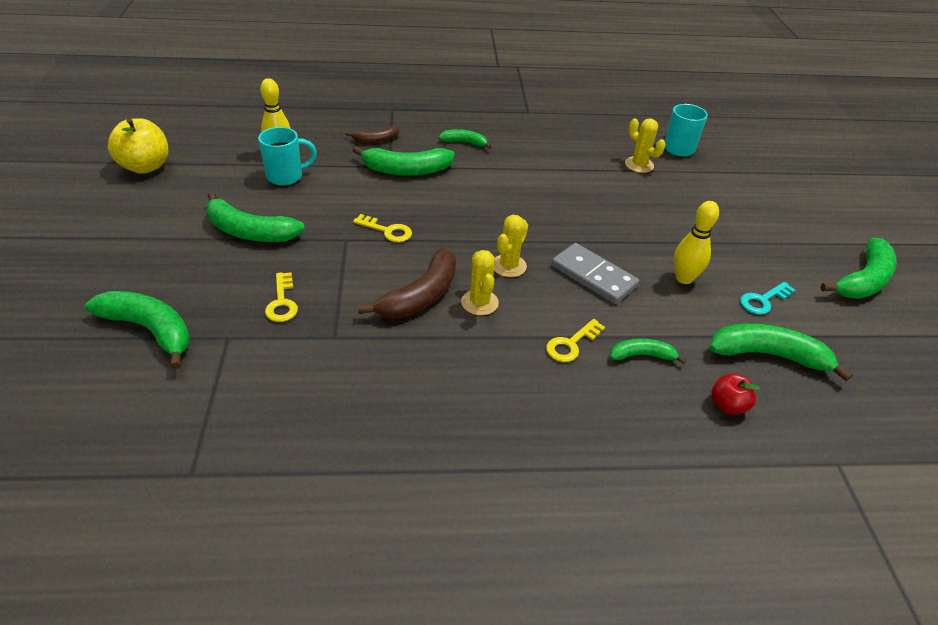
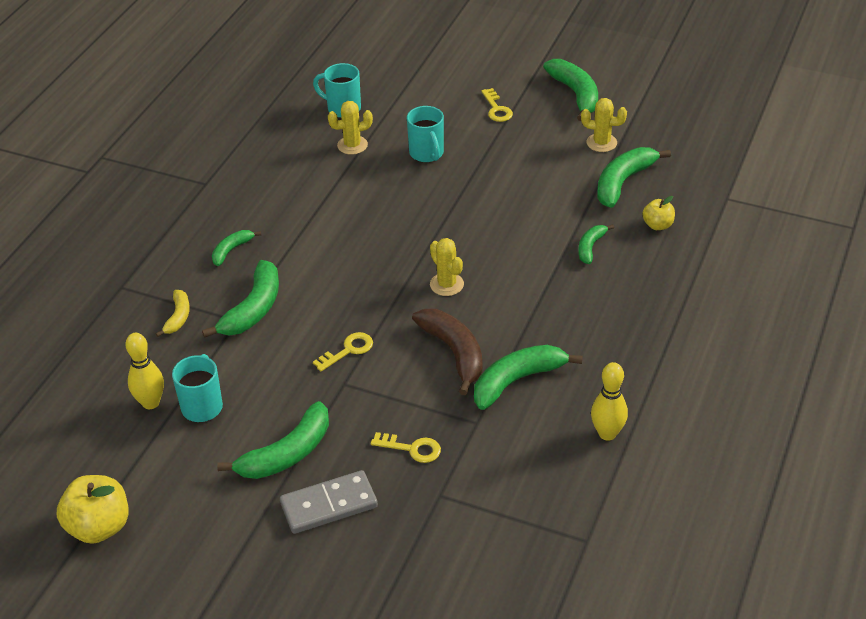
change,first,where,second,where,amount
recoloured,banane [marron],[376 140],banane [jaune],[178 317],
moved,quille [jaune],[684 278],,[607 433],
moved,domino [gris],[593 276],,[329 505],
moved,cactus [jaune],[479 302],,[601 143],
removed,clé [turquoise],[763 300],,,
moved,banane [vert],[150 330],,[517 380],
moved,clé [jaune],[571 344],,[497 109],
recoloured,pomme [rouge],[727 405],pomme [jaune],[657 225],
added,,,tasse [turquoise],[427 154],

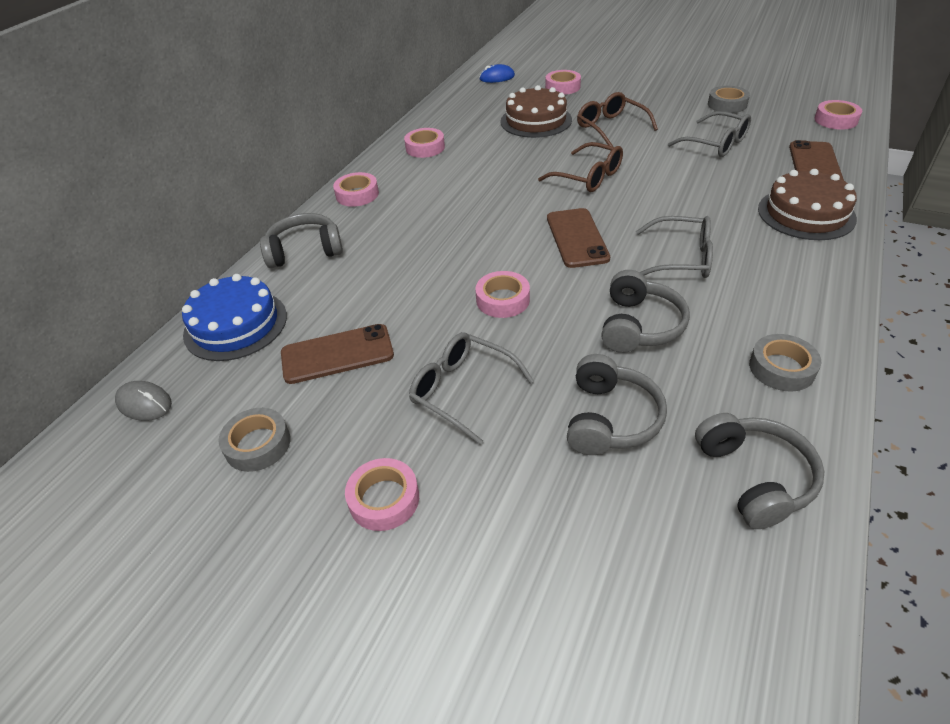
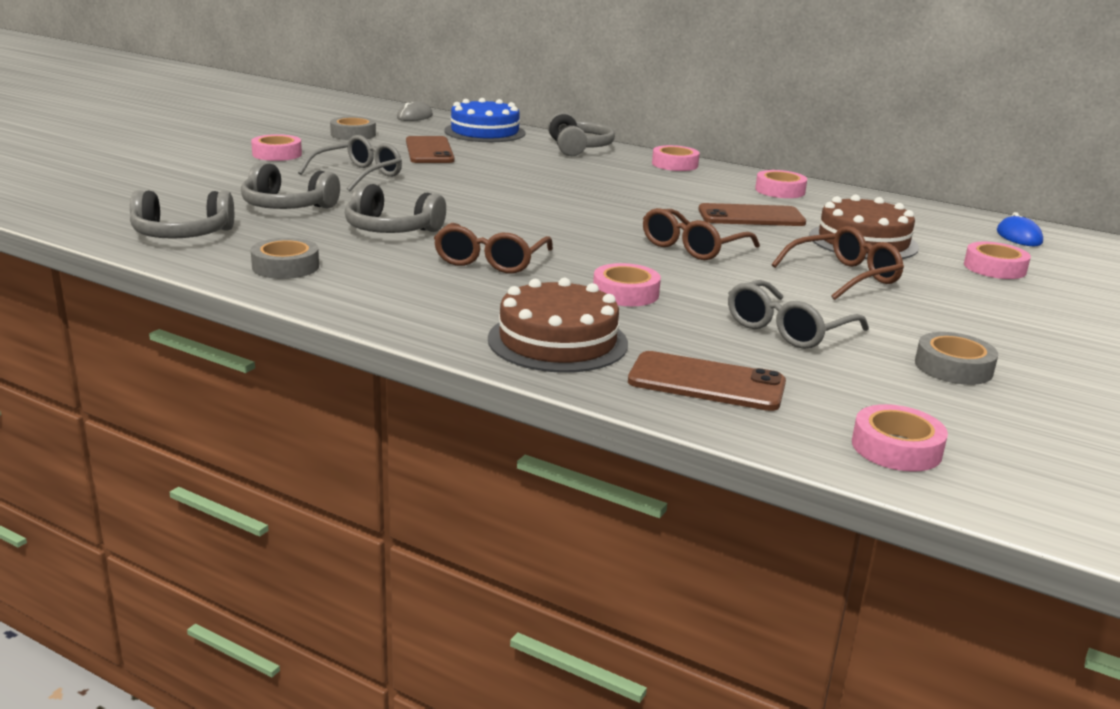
change,first,where,second,where,amount
moved,téléphone [marron],[577 238],,[751 216],
recoloured,lunettes [gris],[680 258],lunettes [marron],[490 260],
moved,ruban adhésif [rose],[503 300],,[625 293],

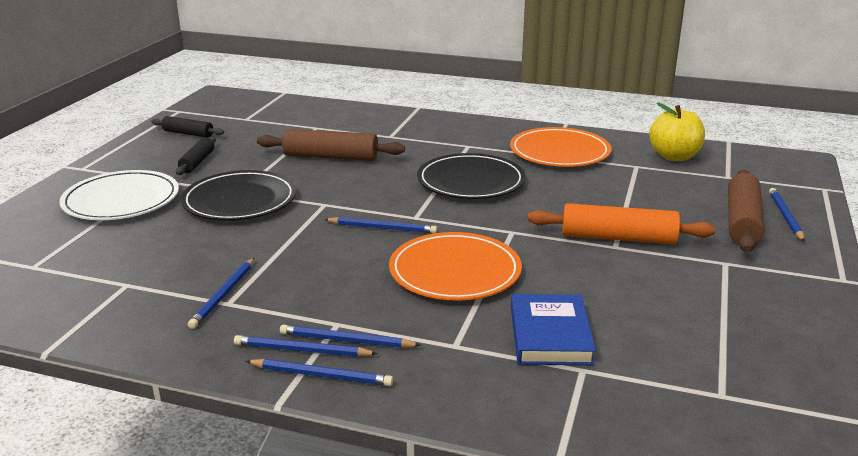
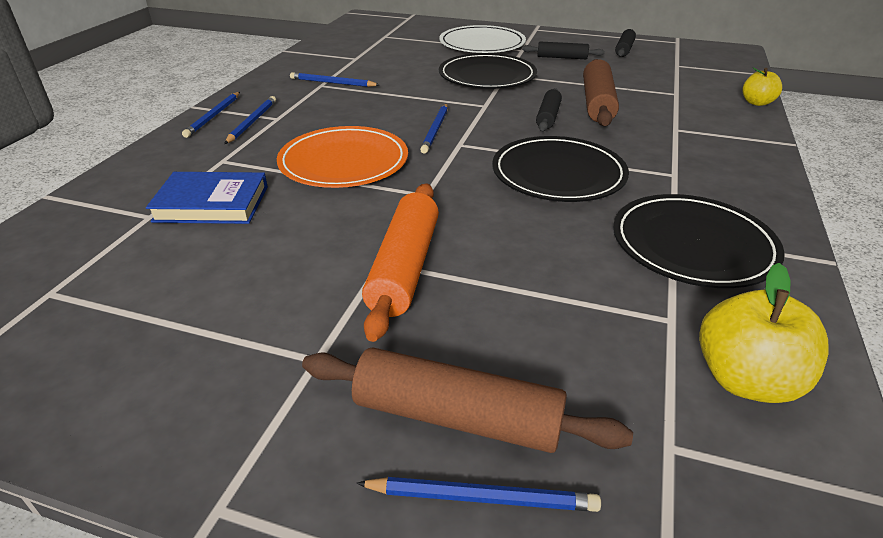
change,first,where,second,where,amount
recoloured,assiette [orange],[559 152],assiette [noir],[692 245],
removed,crayon [bleu],[302 350],,,
added,,,pomme [jaune],[756 103],
added,,,rouleau à pâtisserie [noir],[548 117],

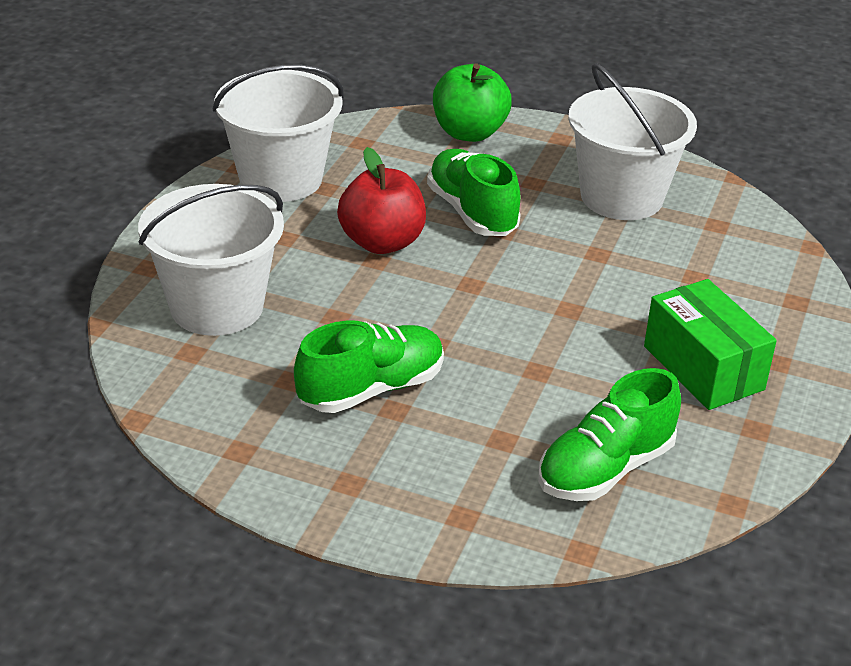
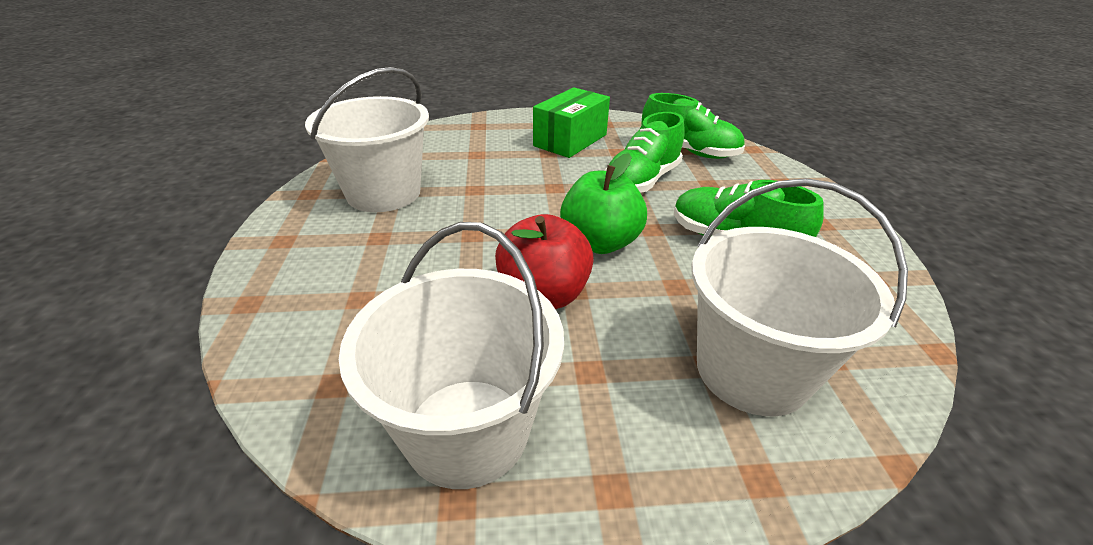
change,first,where,second,where,amount
moved,pomme [vert],[469 133],,[600 242],
moved,chaussure [vert],[472 212],,[641 181],

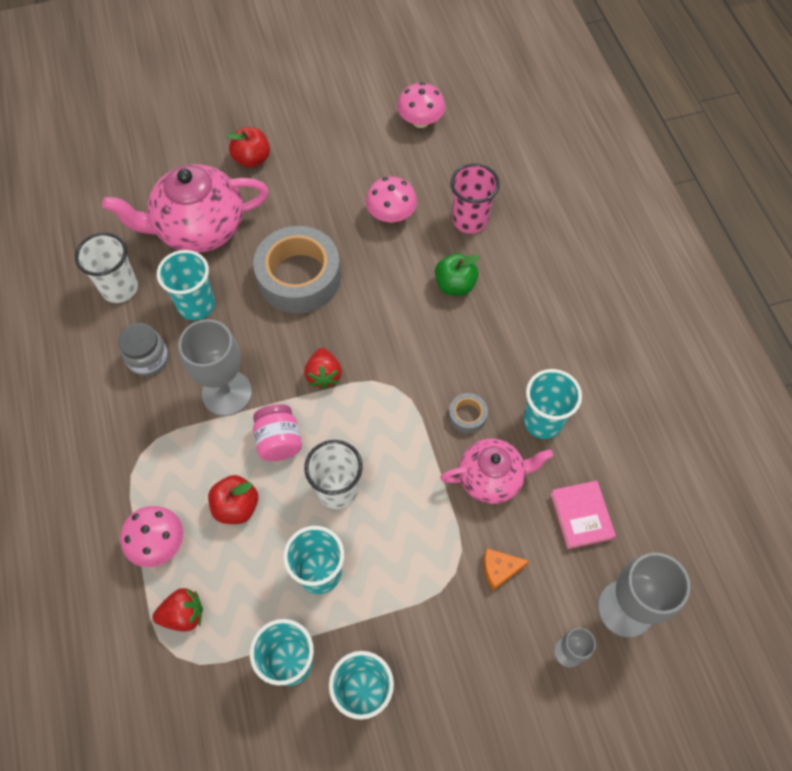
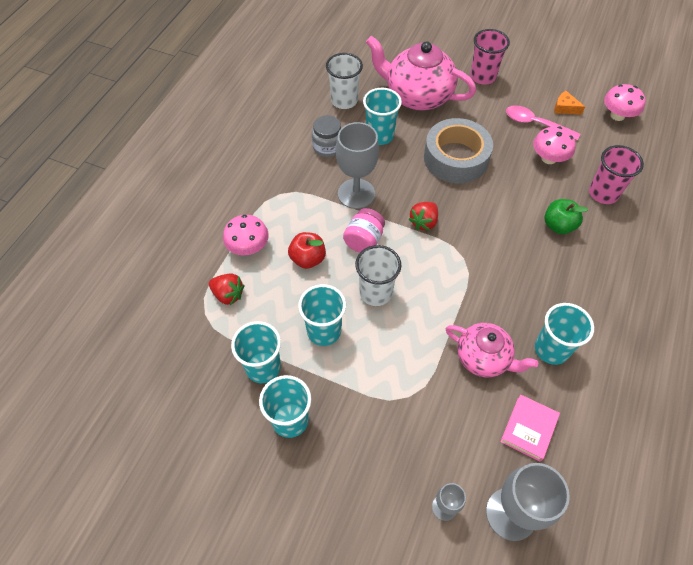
change,first,where,second,where,amount
replaced,pomme [rouge],[252 159],gobelet [rose],[482 77],
removed,ruban adhésif [gris],[467 415],,,
moved,fromage [orange],[499 569],,[565 108],
added,,,cuillère [rose],[535 124],

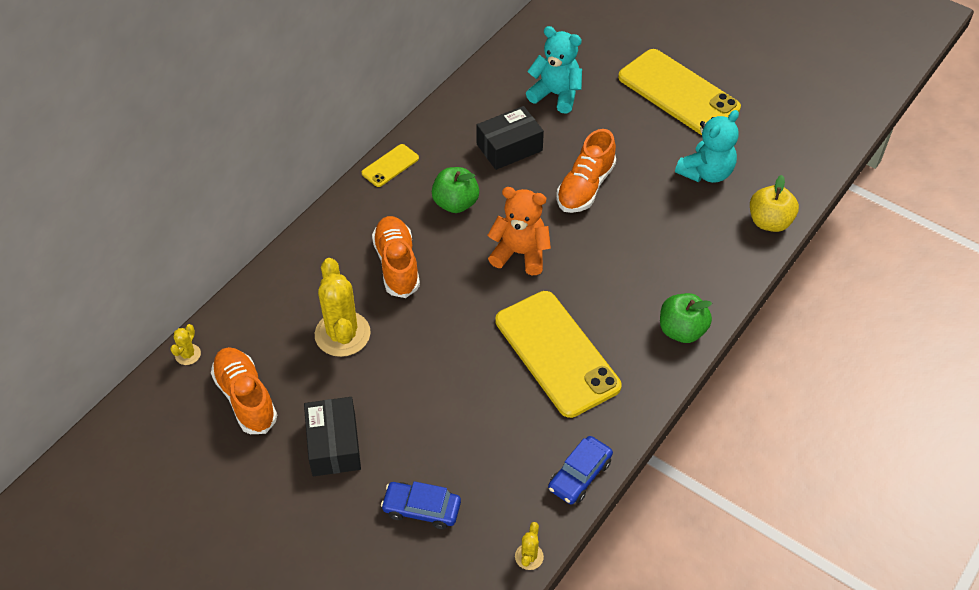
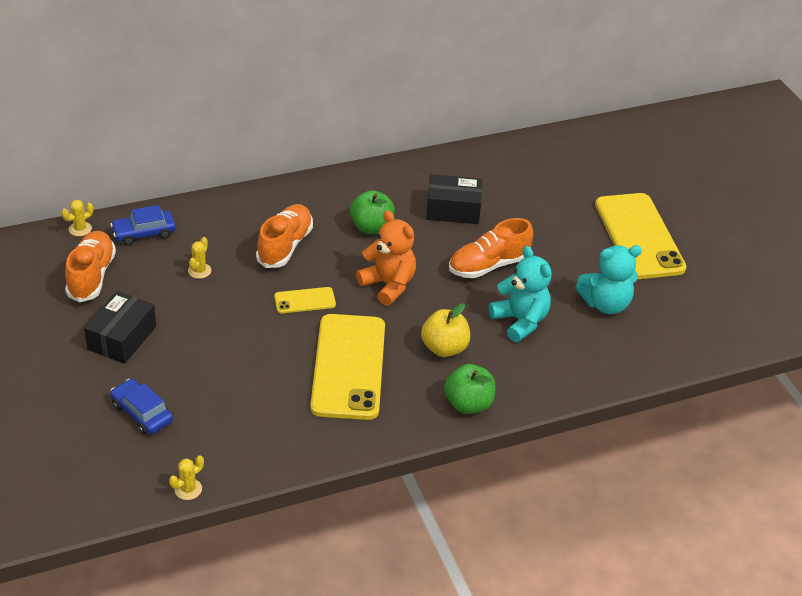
change,first,where,second,where,amount
moved,ours en peluche [turquoise],[556 94],,[520 321],
moved,téléphone [jaune],[390 166],,[305 301],
moved,pomme [jaune],[769 222],,[444 348],
resized,cactus [jaune],[342 334],,[199 271],x0.46
moved,voiture [bleu],[580 475],,[144 233],

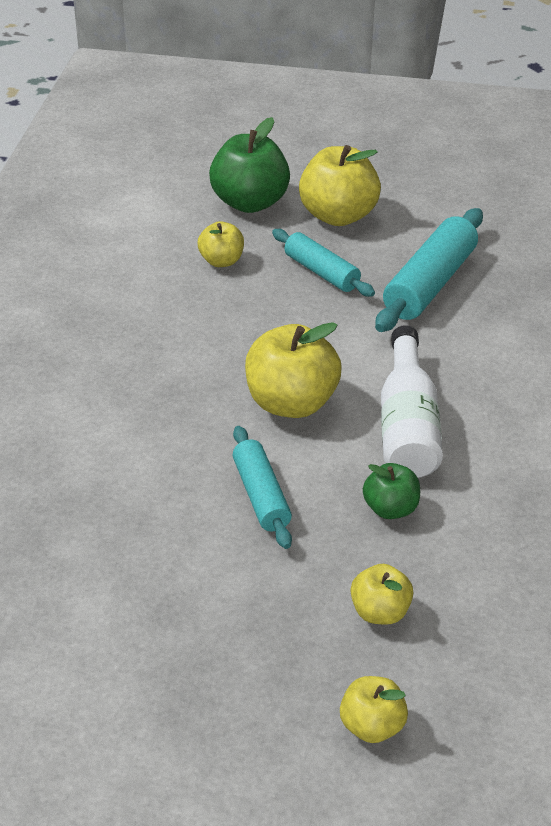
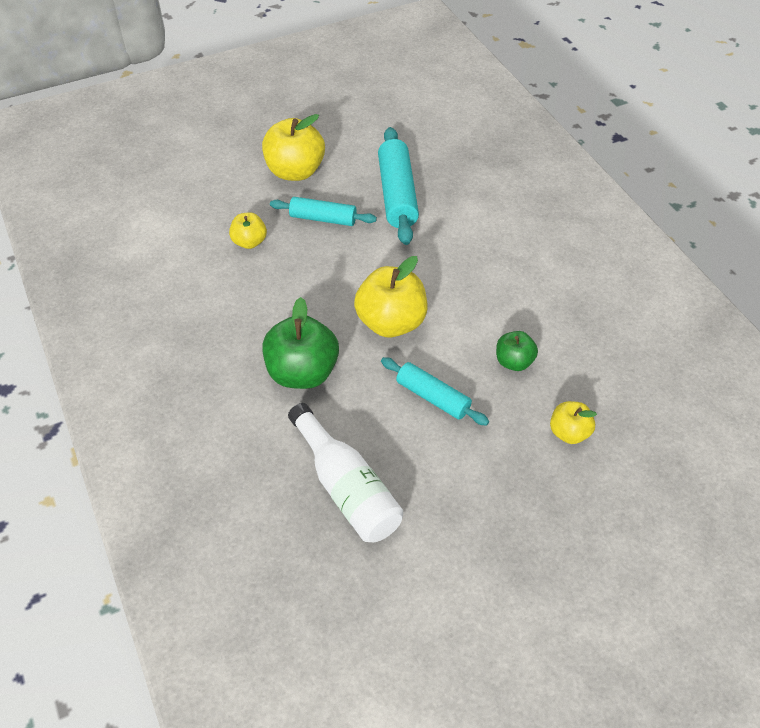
change,first,where,second,where,amount
moved,pomme [vert],[250 202],,[302 373],
moved,bouteille [blanc],[407 425],,[346 488],
removed,pomme [jaune],[372 726],,,

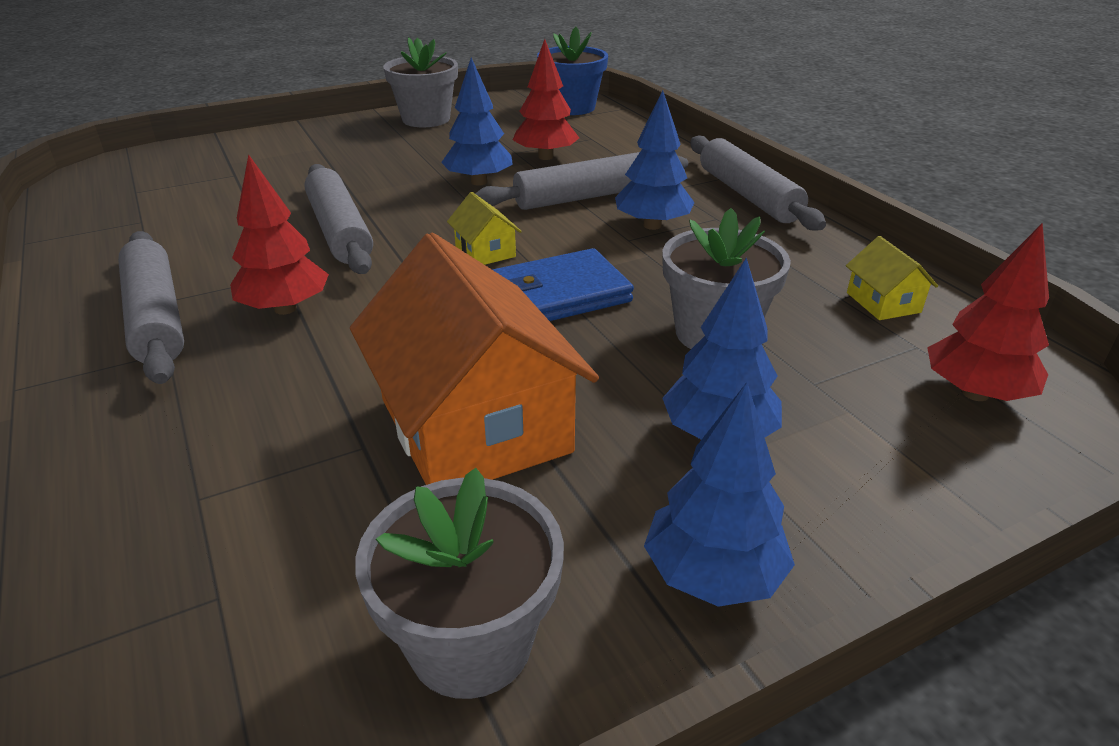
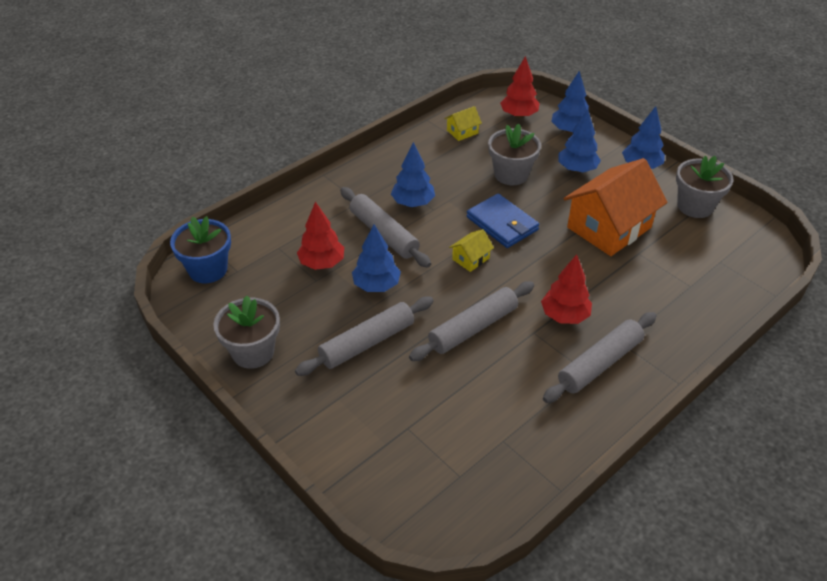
change,first,where,second,where,amount
moved,rouleau à pâtisserie [gris],[748 195],,[367 343],
added,,,arbre [bleu],[569 130],

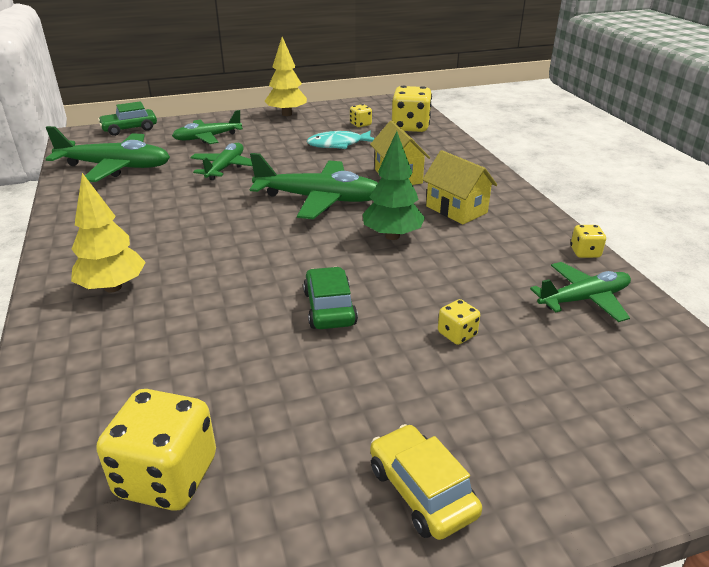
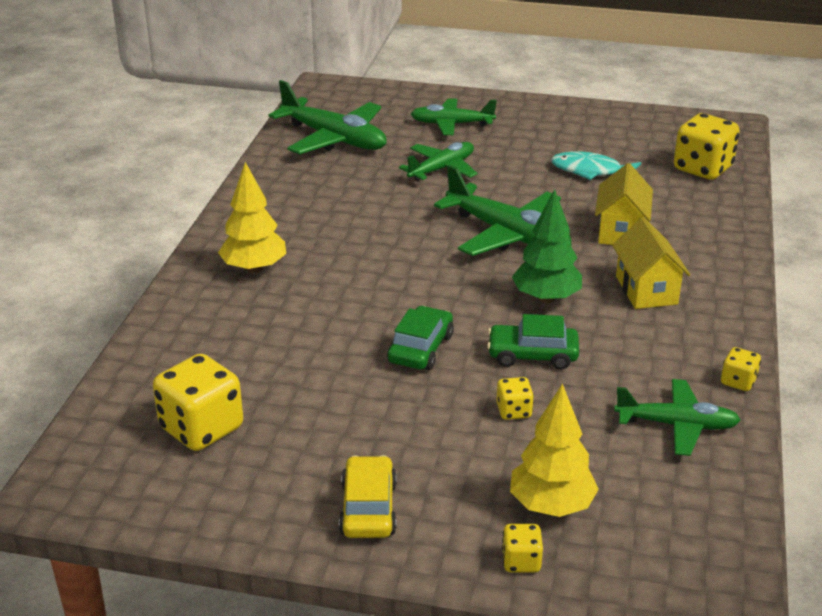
change,first,where,second,where,amount
moved,arbre [jaune],[287 114],,[551 506],
moved,voiture [vert],[129 129],,[532 355],
moved,dé [jaune],[360 124],,[521 561],

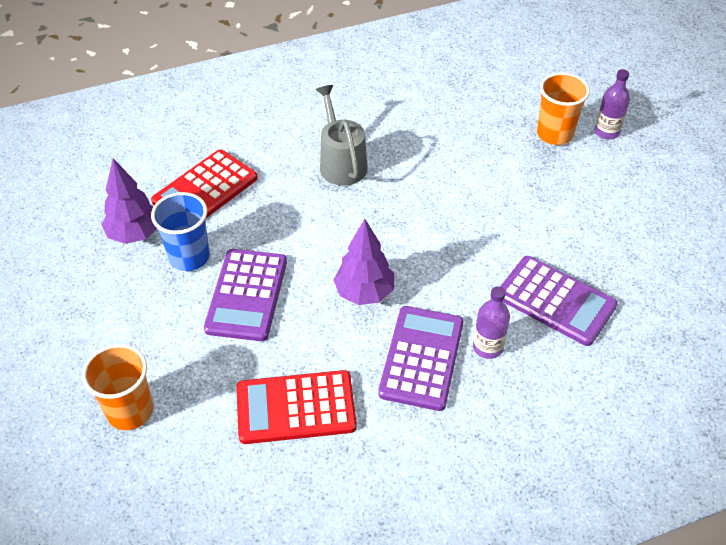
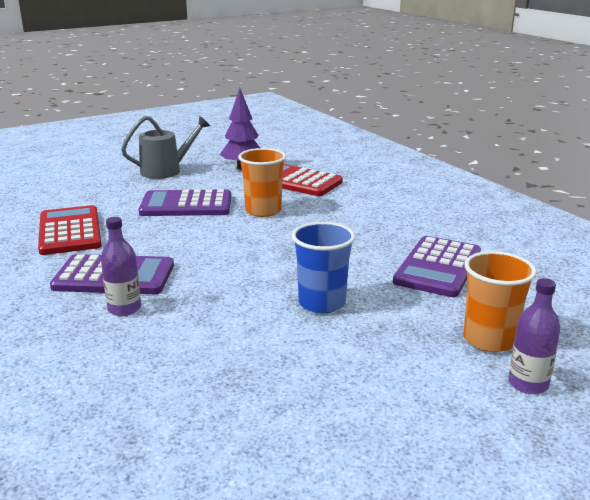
change,first,where,second,where,amount
moved,arrosoir [gris],[341 163],,[166 171],
moved,gobelet [bleu],[189 257],,[322 303],
removed,arbre [violet],[364 293],,,
moved,calculatrice [violet],[555 301],,[438 267],
moved,gobelet [orange],[130 411],,[263 211],

